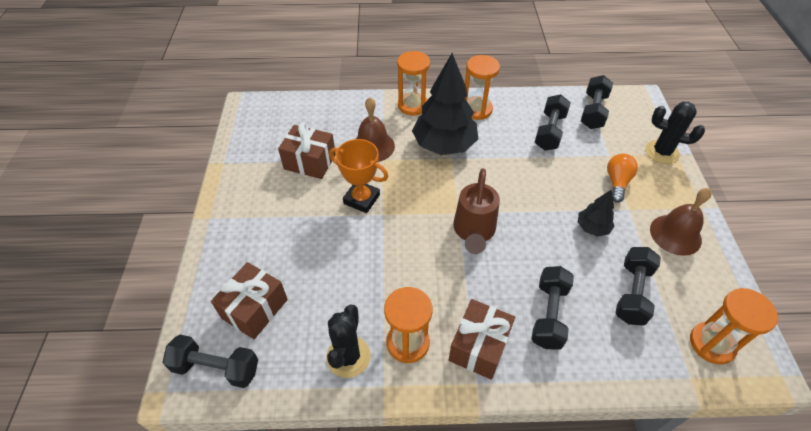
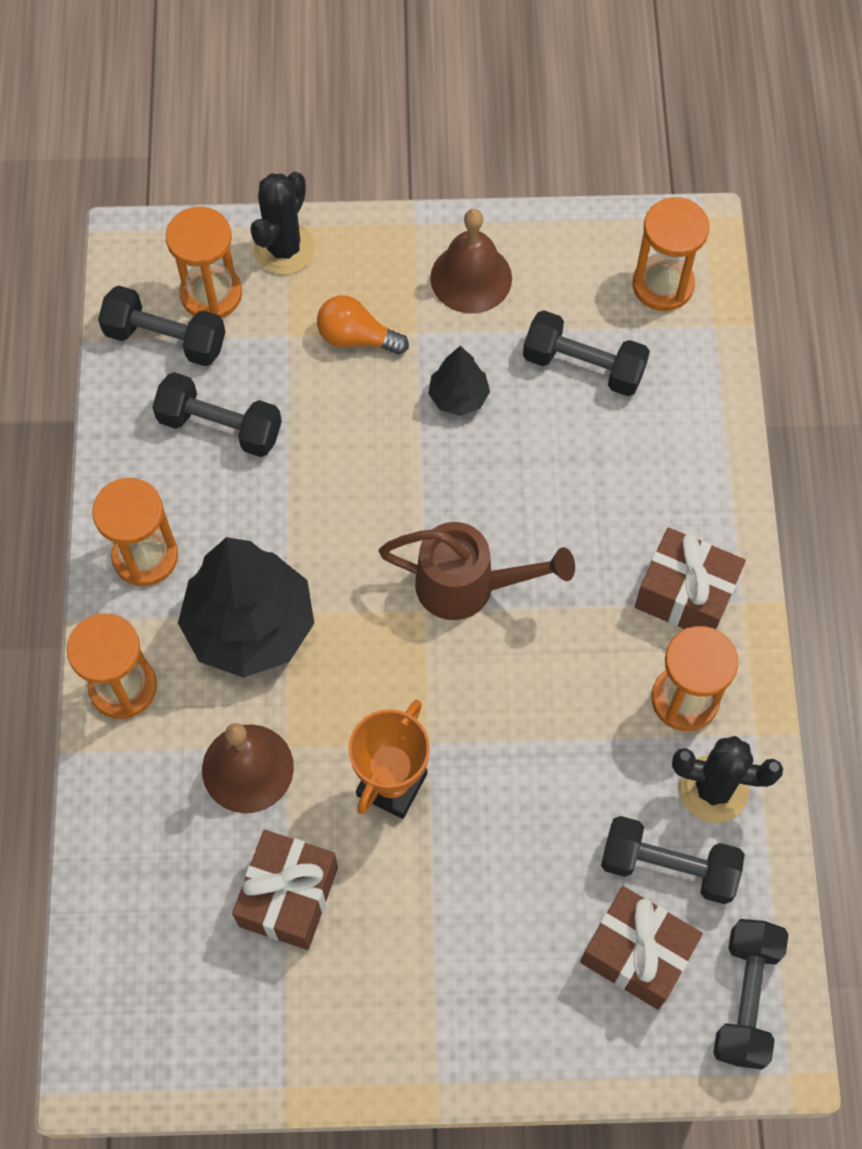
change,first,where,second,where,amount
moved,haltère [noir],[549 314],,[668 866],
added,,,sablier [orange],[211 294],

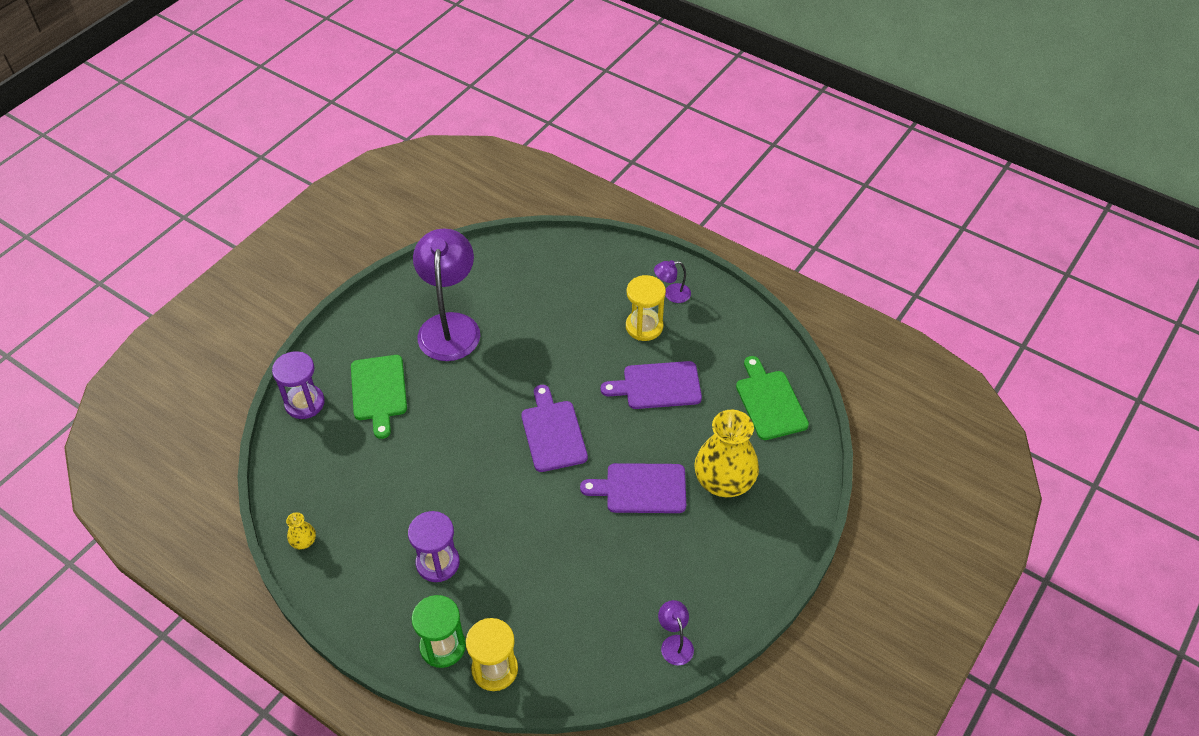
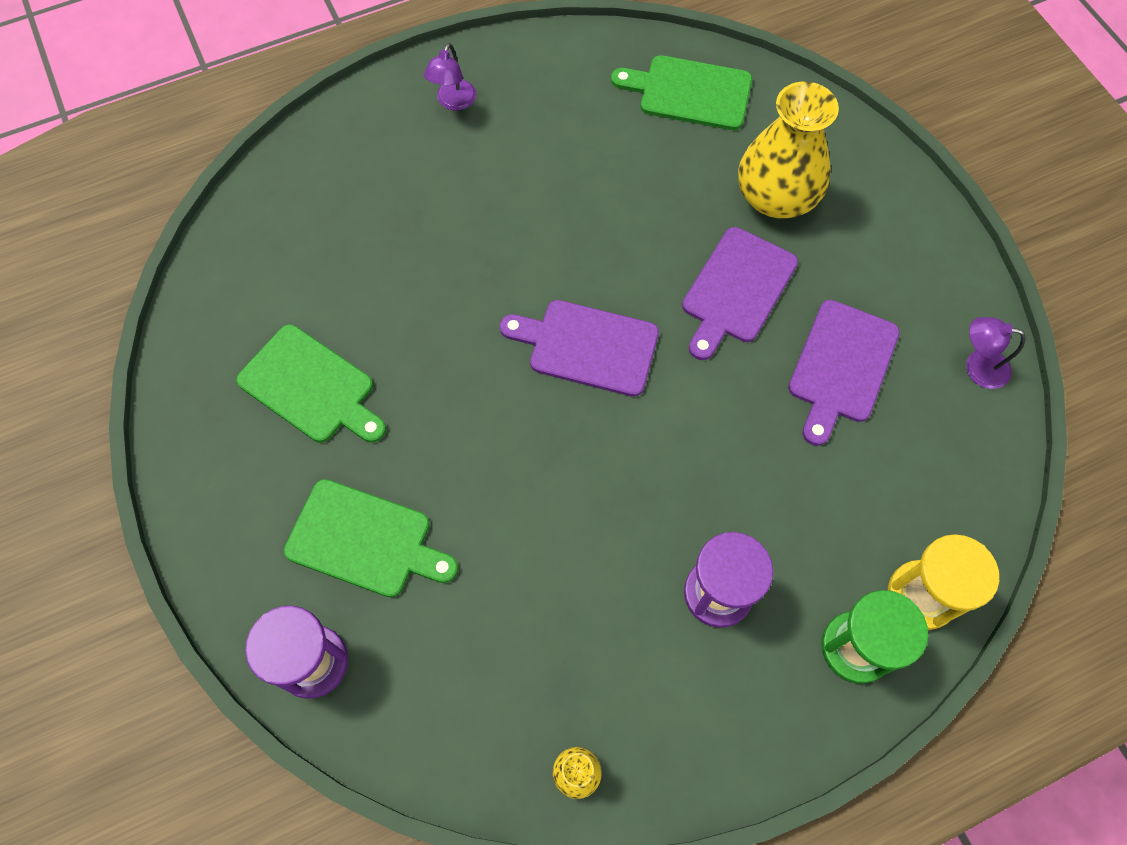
change,first,where,second,where,amount
replaced,lampe [violet],[450 326],planche à découper [vert],[311 387],
removed,sablier [jaune],[644 326],,,
moved,planche à découper [violet],[657 386],,[841 366],

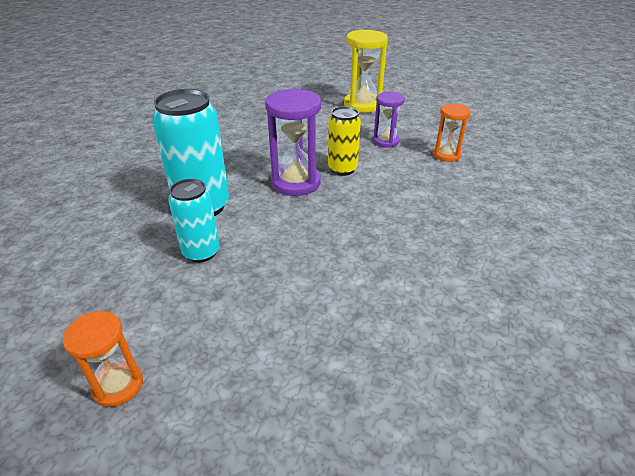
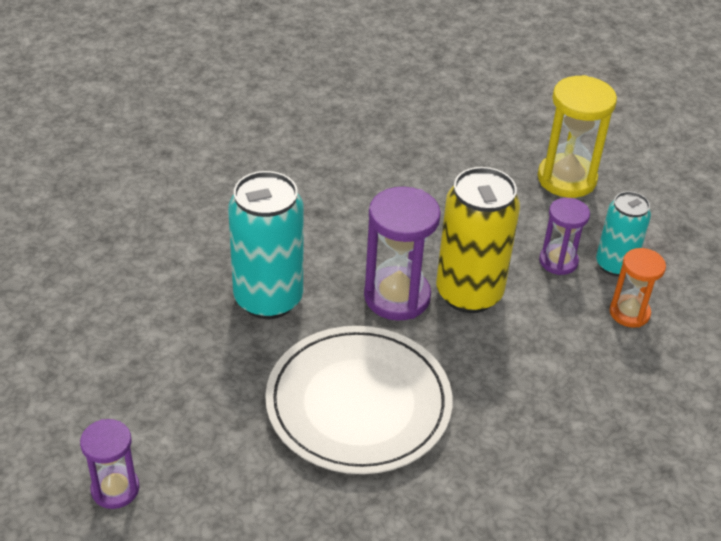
change,first,where,second,where,amount
resized,canette [jaune],[342 169],,[469 293],x1.64
moved,canette [turquoise],[201 252],,[615 265],
recoloured,sablier [orange],[118 385],sablier [violet],[115 489],
added,,,assiette [blanc],[358 403],

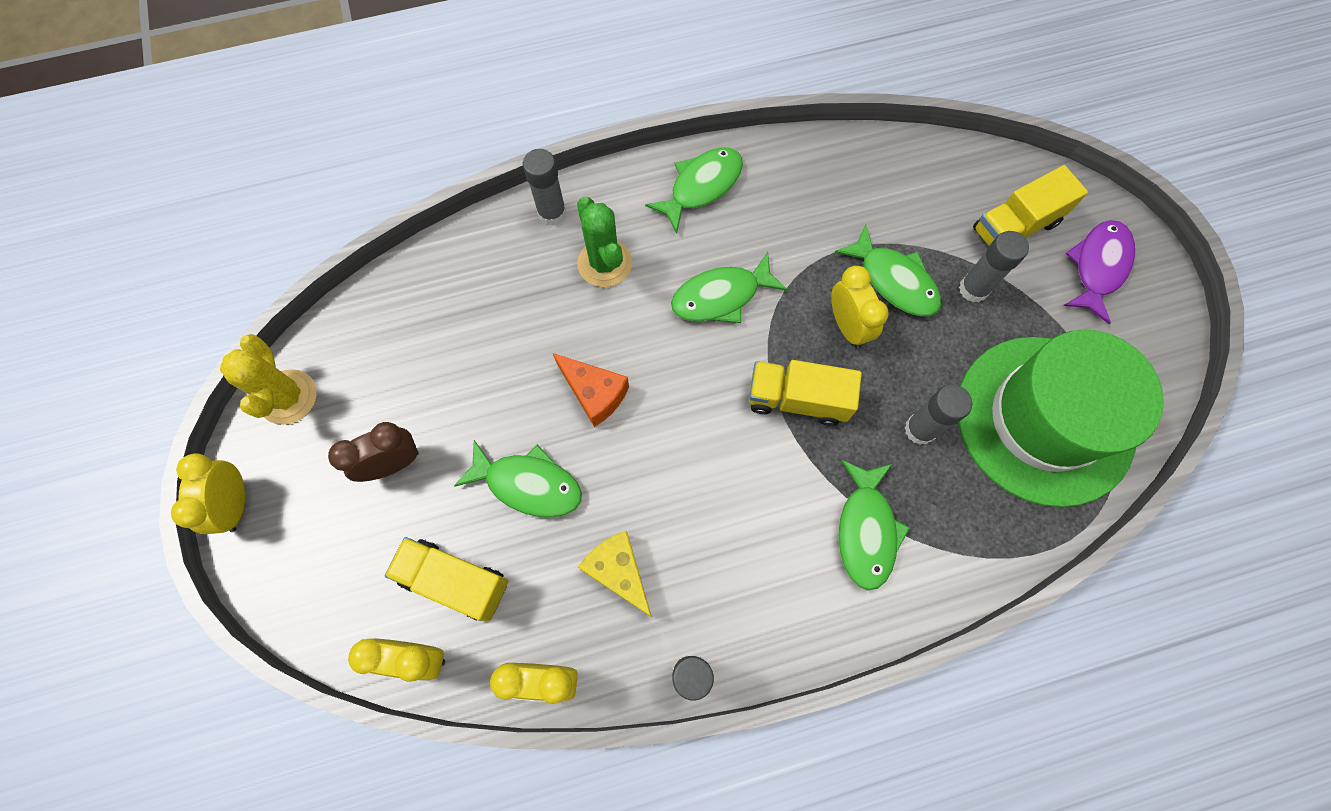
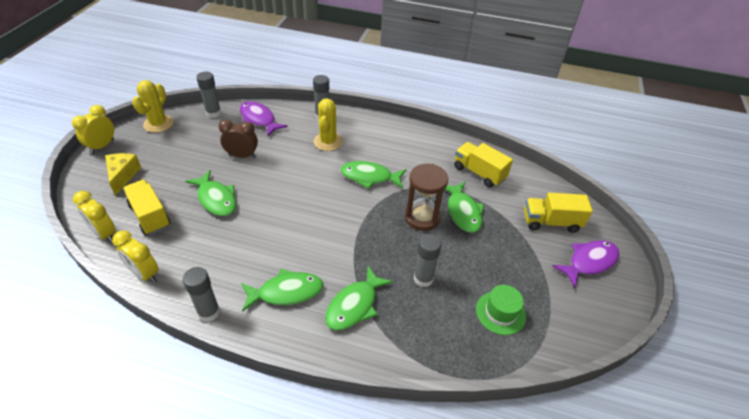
change,first,where,second,where,amount
moved,poisson [vert],[701 186],,[286 292],
recoloured,cactus [vert],[604 263],cactus [jaune],[328 142],
moved,bâton de colle [gris],[973 289],,[213 113],
replaced,réveil [jaune],[847 326],sablier [marron],[422 217],
resized,chapeau [vert],[1044 419],,[500 313],x0.42
removed,fromage [orange],[594 393],,,
moved,camion [jaune],[797 399],,[479 173],
moved,réveil [marron],[393 463],,[242 156],
moved,fromage [jaune],[619 572],,[122 175],
added,,,poisson [violet],[259 119],

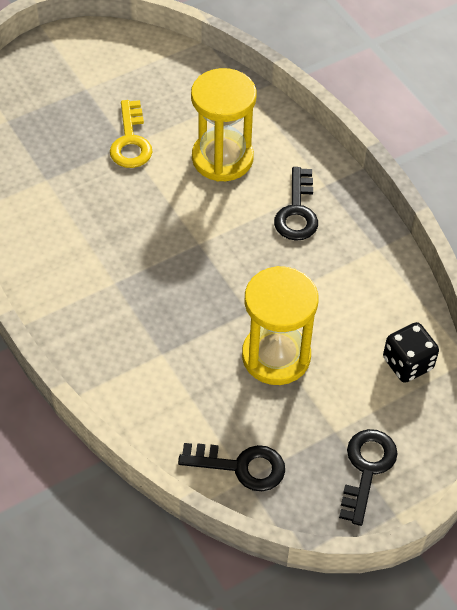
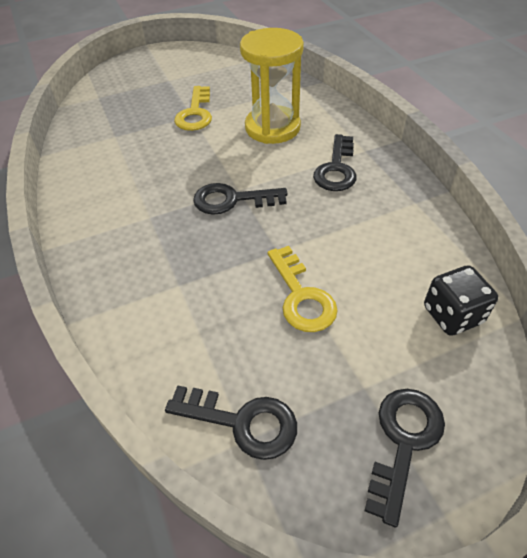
change,first,where,second,where,amount
replaced,sablier [jaune],[276 356],clé [jaune],[301 296],
added,,,clé [noir],[232 200],

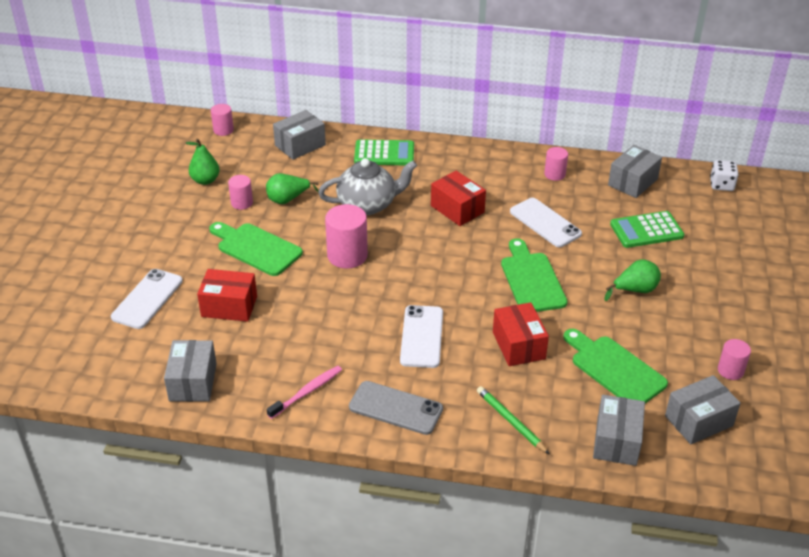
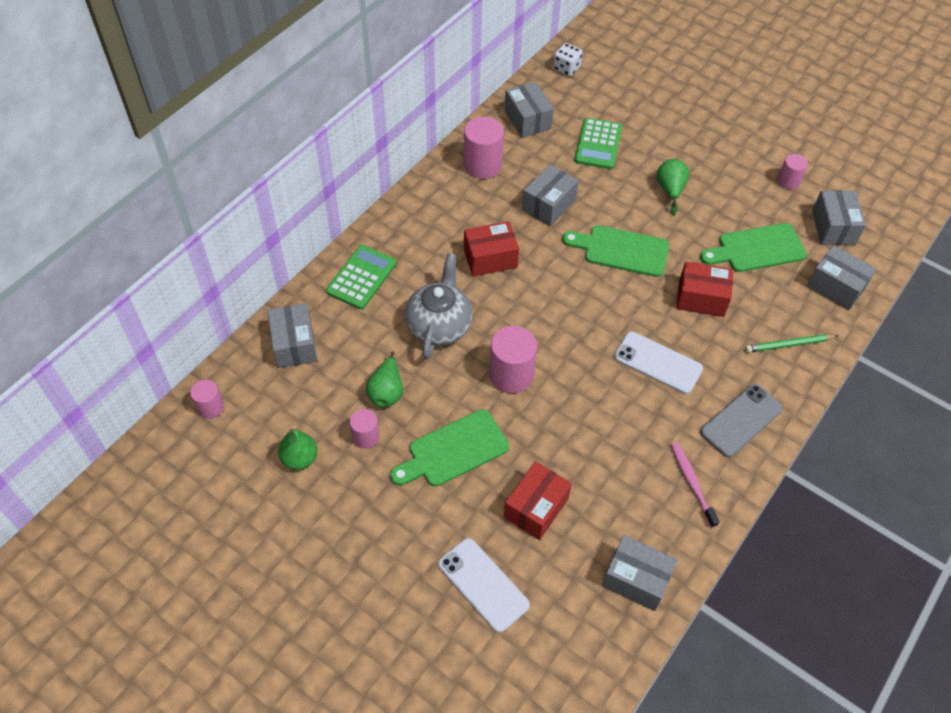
change,first,where,second,where,amount
resized,cylindre [rose],[554 174],,[482 165],x1.73
replaced,téléphone [blanc],[545 223],boîte [gris],[549 205],

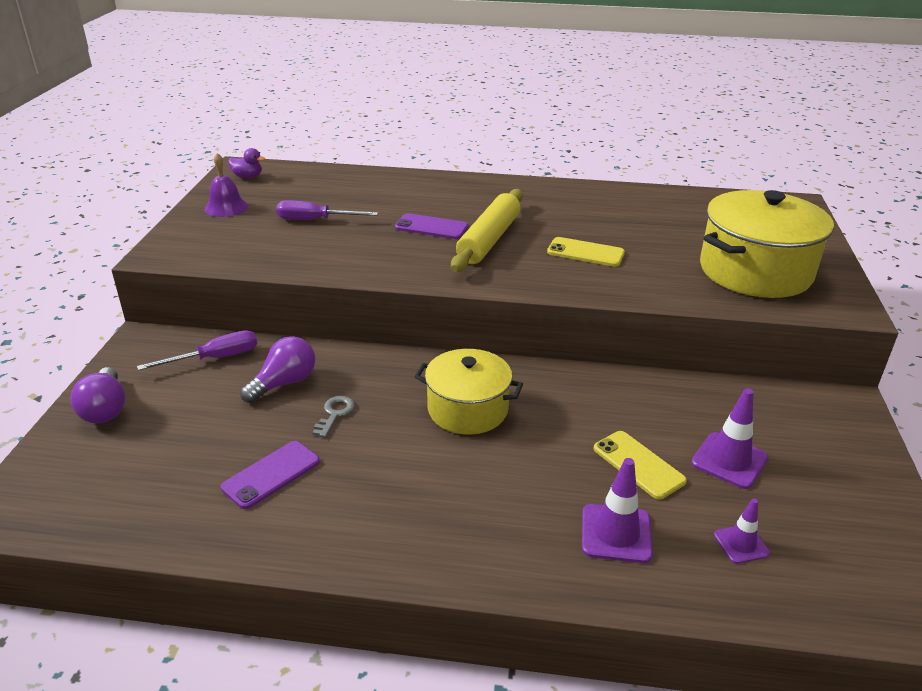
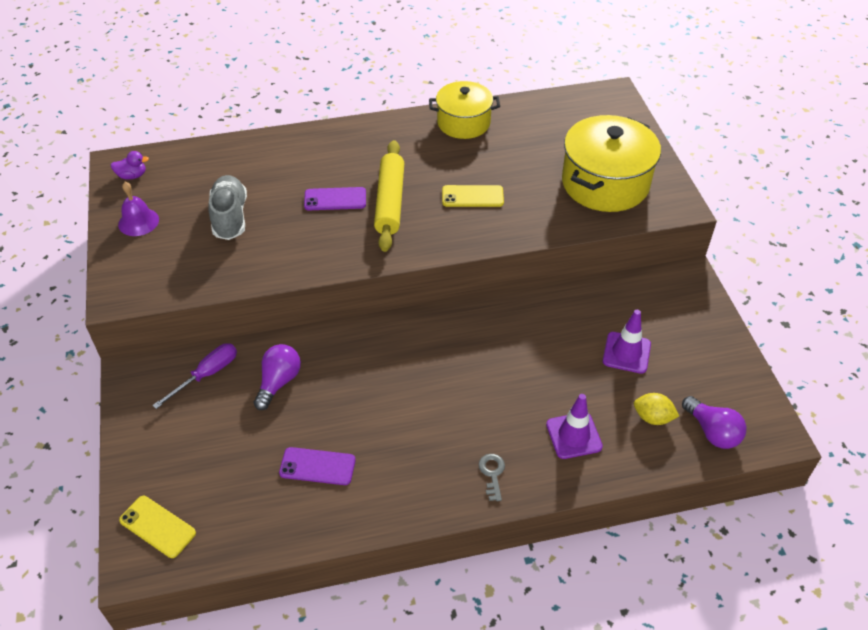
change,first,where,second,where,amount
replaced,tournevis [violet],[315 220],chaussure [gris],[230 217],
moved,marmite [jaune],[467 409],,[463 123],
moved,ampoule [violet],[105 409],,[712 432],
moved,clé [gris],[335 414],,[492 473],
moved,téléphone [jaune],[638 465],,[157 526],
turned,téléphone [violet],[271 474],,[317 466],75 degrees clockwise
replaced,cône de chantier [violet],[741 544],citron [jaune],[652 418],

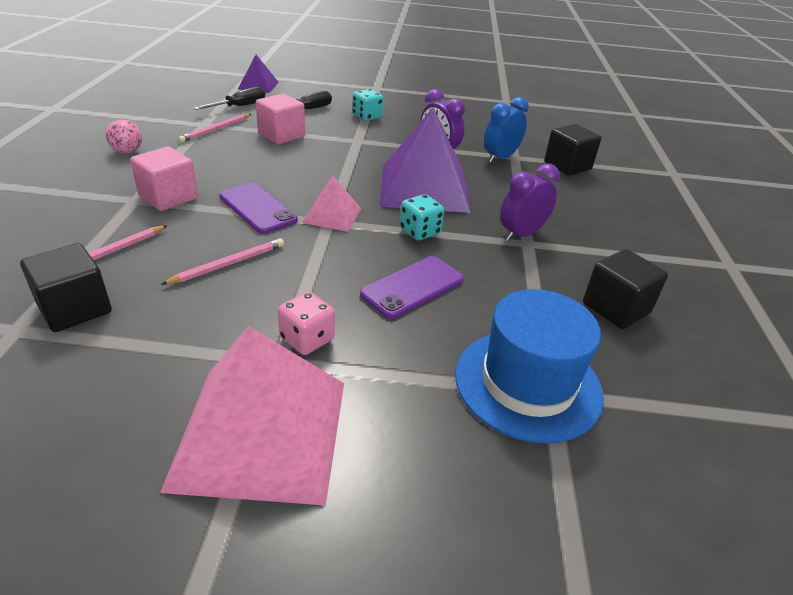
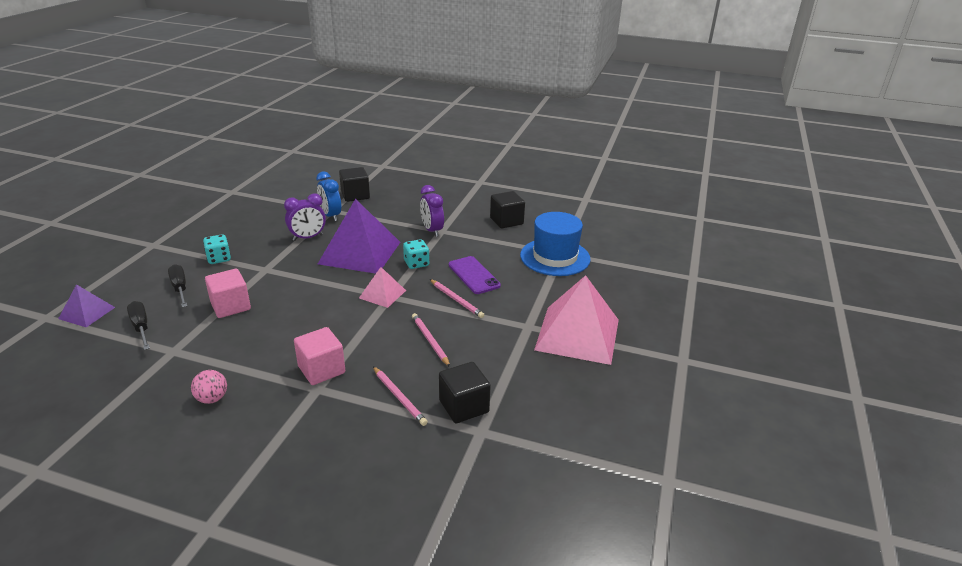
change,first,where,second,where,amount
moved,crayon [rose],[216 130],,[456 300],
removed,téléphone [violet],[257 208],,,
removed,dé [rose],[307 339],,,

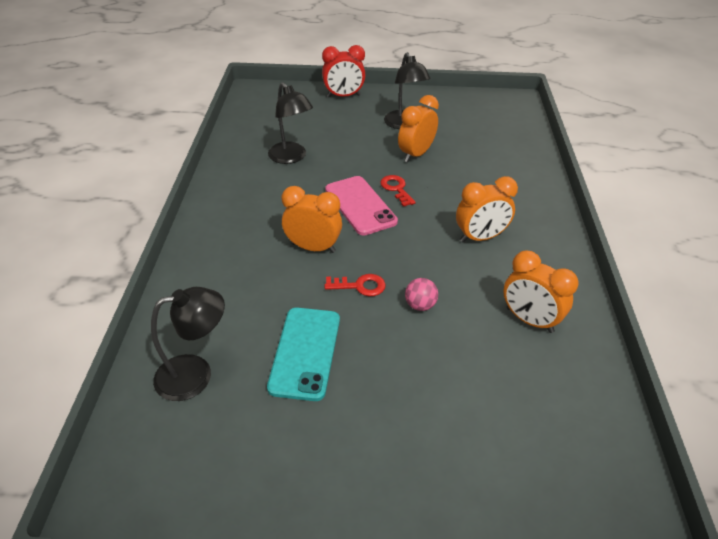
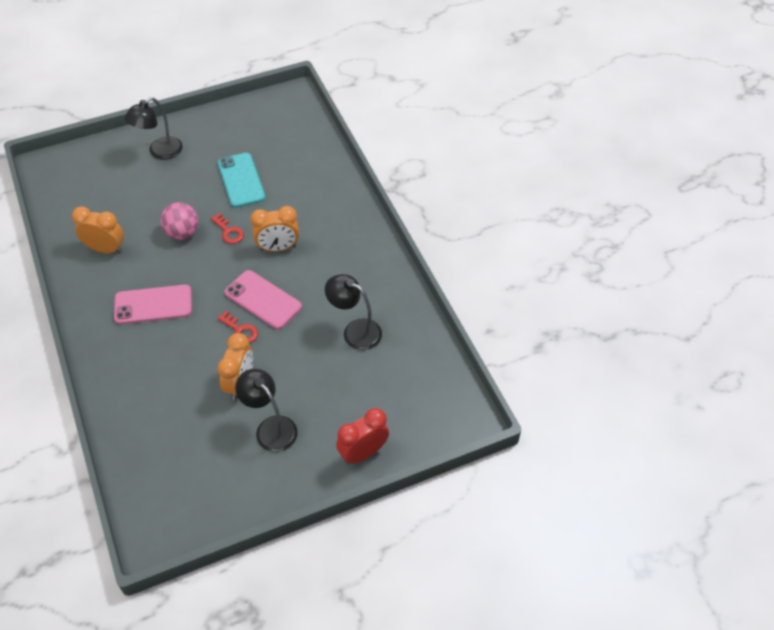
change,first,where,second,where,amount
replaced,réveil [orange],[480 237],téléphone [rose],[153 305],
turned,clé [rouge],[360 286],,[229 231],105 degrees counterclockwise
resized,balle [rose],[420 305],,[182 233],x1.60
moved,lampe [noir],[195 374],,[160 152],

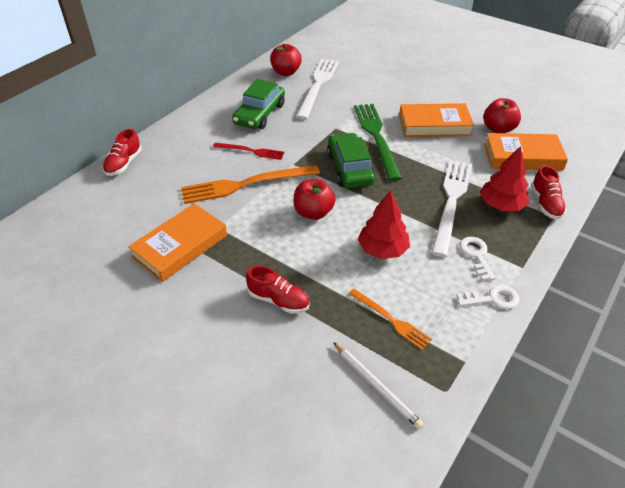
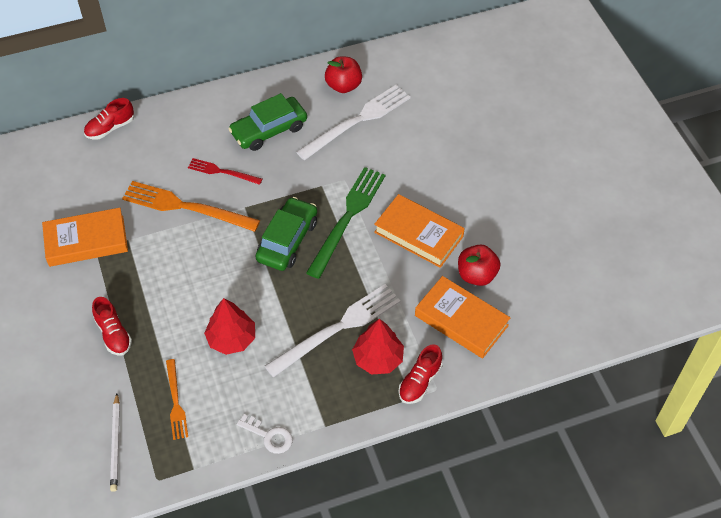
change,first,where,second,where,amount
turned,fourchette [rouge],[251 151],,[222 172],150 degrees clockwise
removed,pomme [rouge],[313 212],,,
removed,clé [blanc],[476 255],,,

